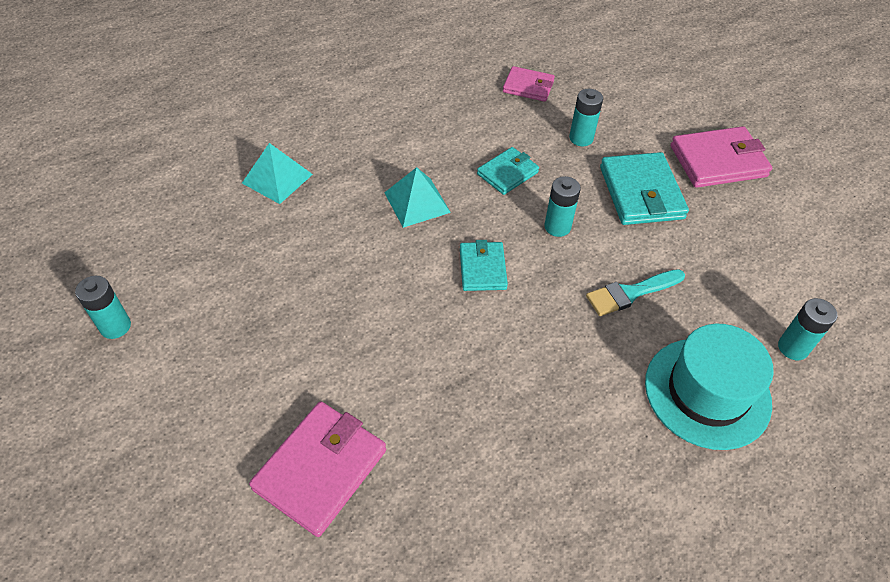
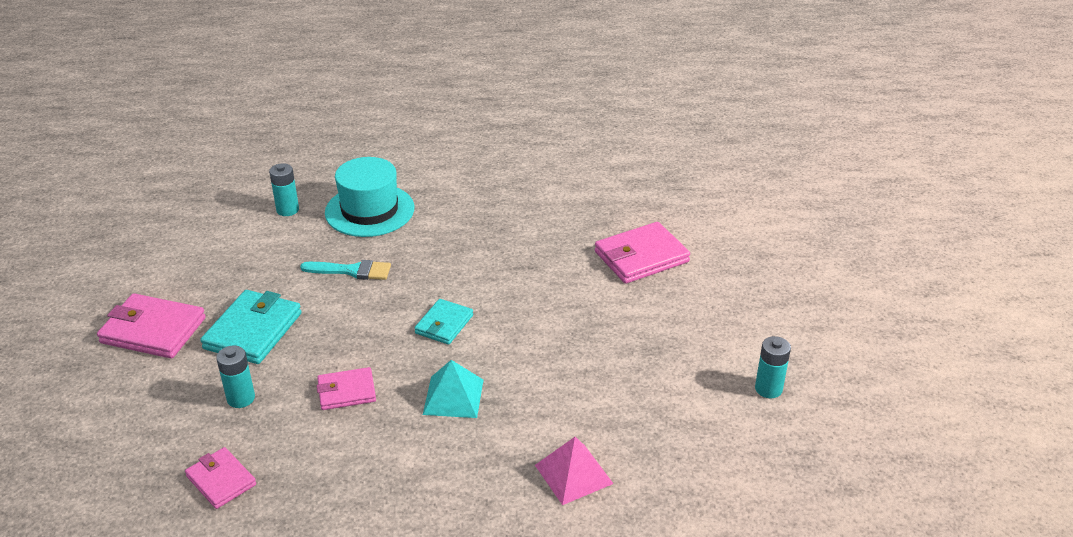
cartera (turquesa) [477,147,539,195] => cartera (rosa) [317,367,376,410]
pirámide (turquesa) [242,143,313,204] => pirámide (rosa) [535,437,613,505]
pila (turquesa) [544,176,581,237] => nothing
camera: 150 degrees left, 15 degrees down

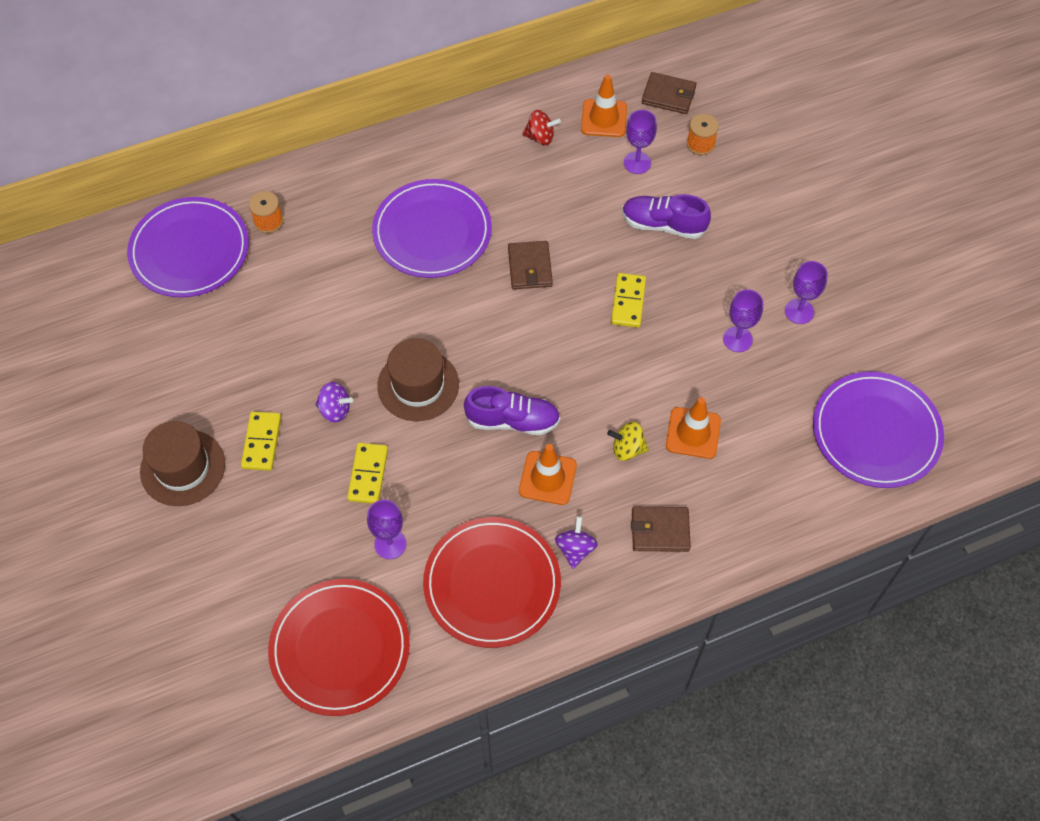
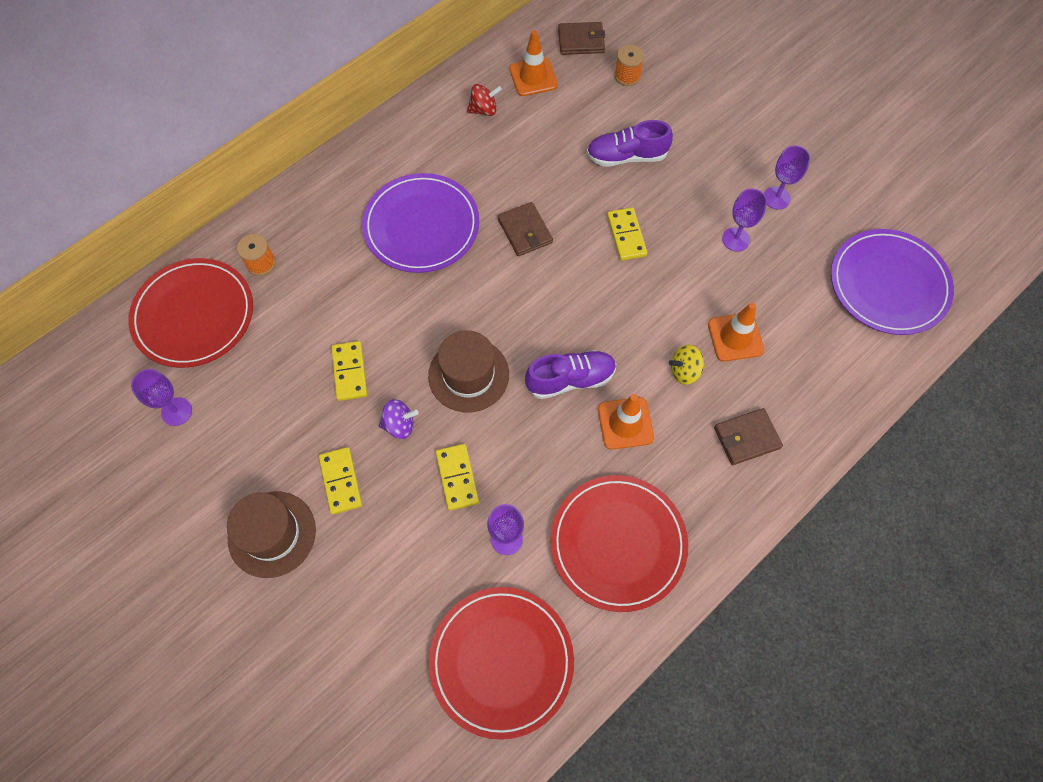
plato (morado) [127,197,249,297] => plato (rojo) [128,258,253,368]
copa (morado) [624,110,657,174] => copa (morado) [131,369,192,426], moved
nothing => ficha de dominó (amarillo) [331,341,367,401]
peonza (morado) [555,516,598,569] => nothing
camera: 20 degrees left, 5 degrees up

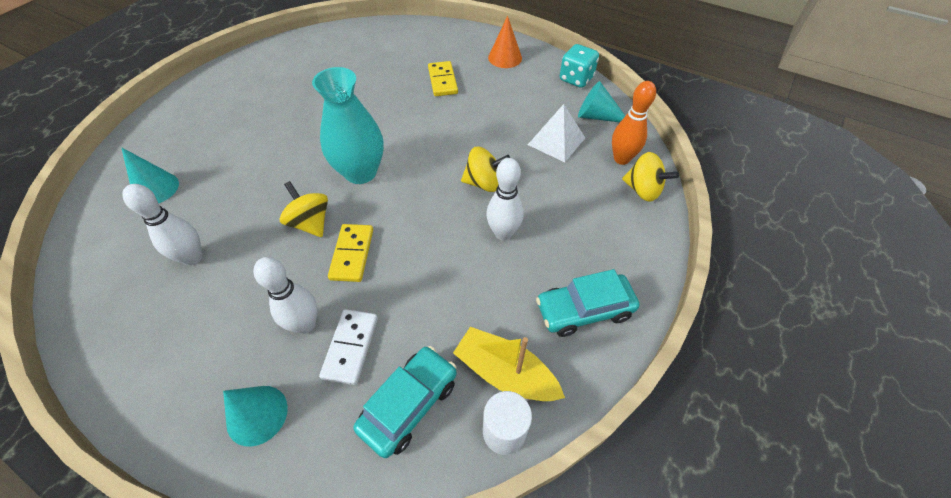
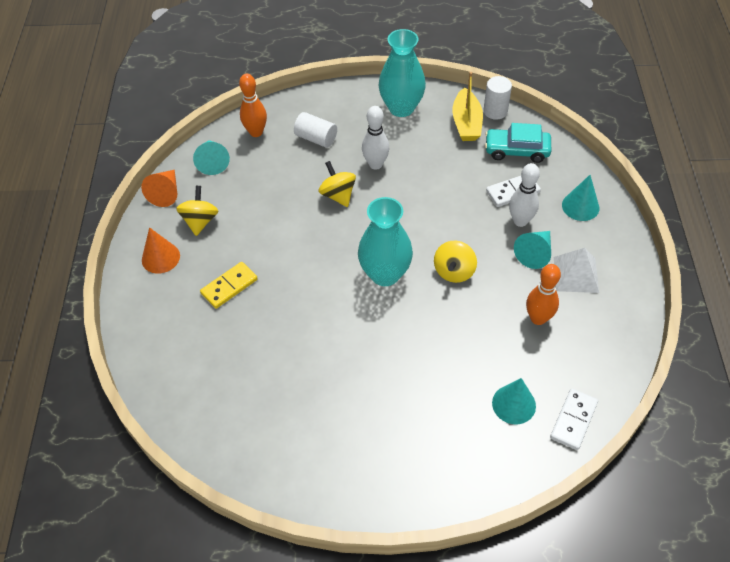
dado (turquesa) [560,44,599,88] => cono (naranja) [141,170,177,207]
peonza (amarillo) [622,152,679,202] => peonza (amarillo) [176,186,218,236], moved
nothing => cilindro (blanco) [294,112,337,148]
coche (turquesa) [536,269,639,337] => florero (turquesa) [379,29,426,117]
nothing => cono (turquesa) [514,231,551,269]
bolo (blanco) [122,184,202,265] => bolo (naranja) [526,264,561,325]
nothing => ficha de dominó (blanco) [550,388,598,450]
pirámide (blanco) [528,104,585,162] => pirámide (blanco) [554,248,599,293], moved
ficha de dominó (amarillo) [328,224,373,282] => nothing
camera: 120 degrees left, 0 degrees up

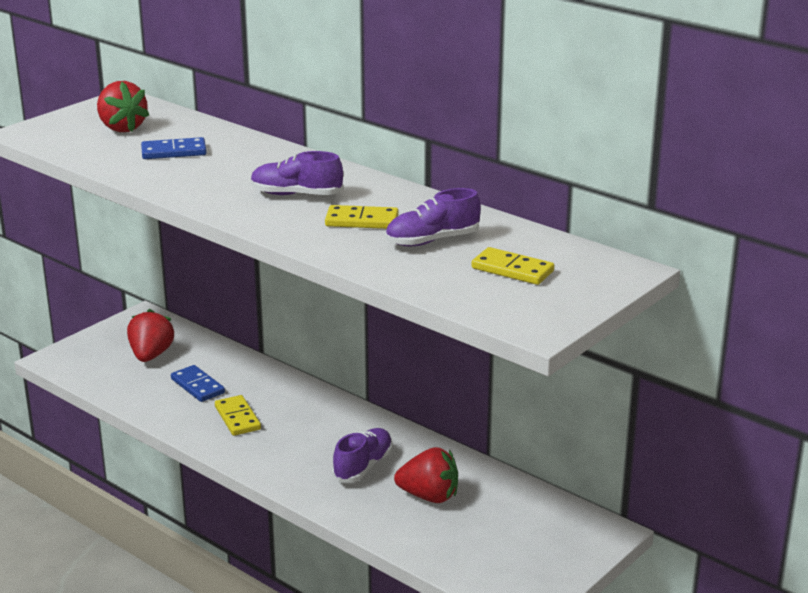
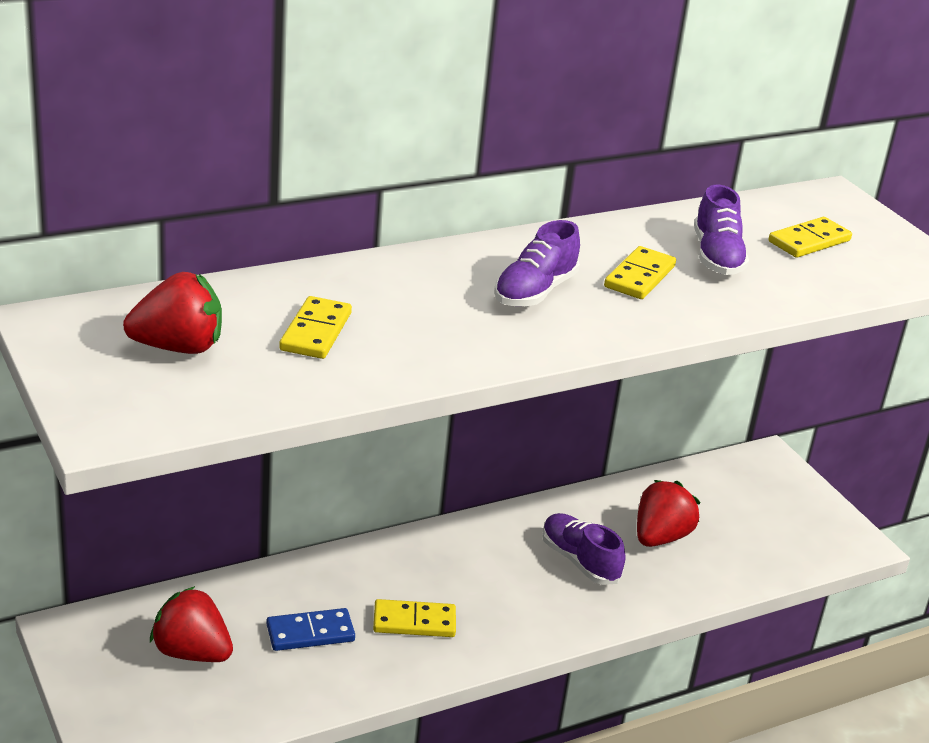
ficha de dominó (azul) [141,137,207,159] => ficha de dominó (amarillo) [279,296,352,359]
camera: 70 degrees left, 5 degrees up

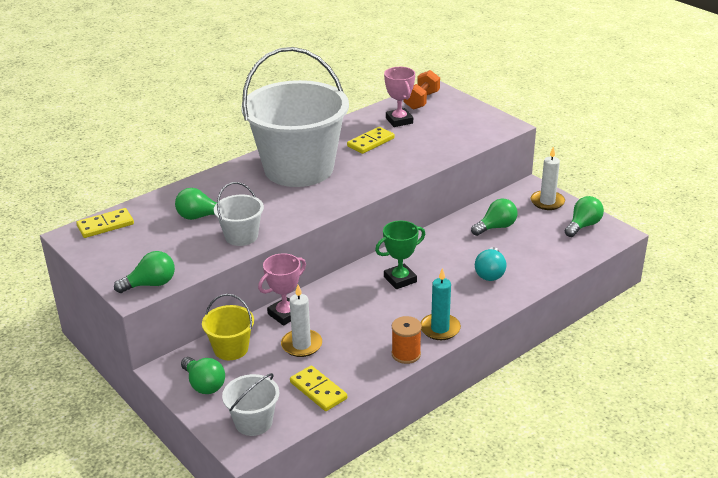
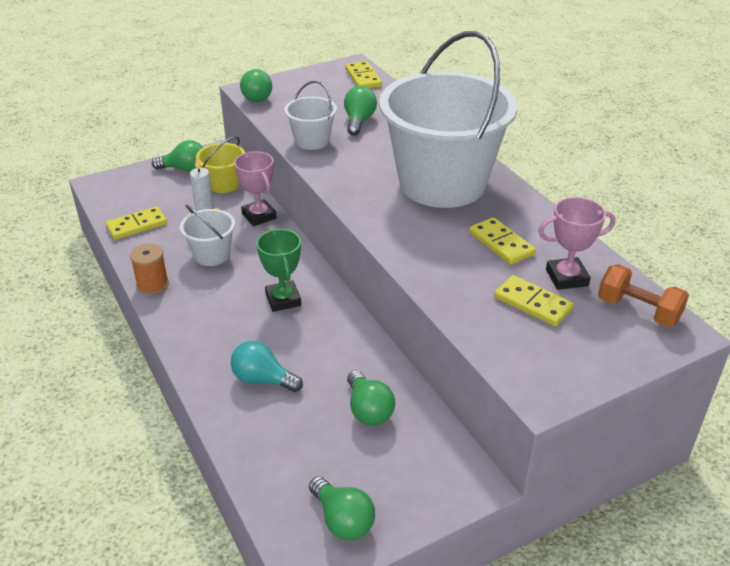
bombilla (verde) [181,357,225,394] => bombilla (verde) [152,140,203,172], 150 degrees counterclockwise
balde (blanco) [222,373,279,436] => balde (blanco) [180,205,235,266], moved
nothing => ficha de dominó (amarillo) [494,275,574,326]
vela (turquesa) [420,268,461,340] => nothing
vela (blanco) [531,147,565,210] => nothing
camera: 100 degrees right, 5 degrees up

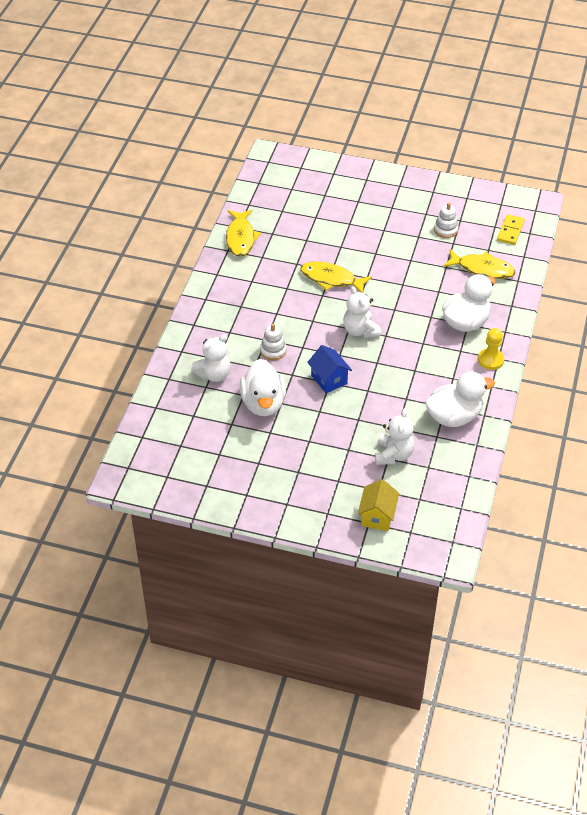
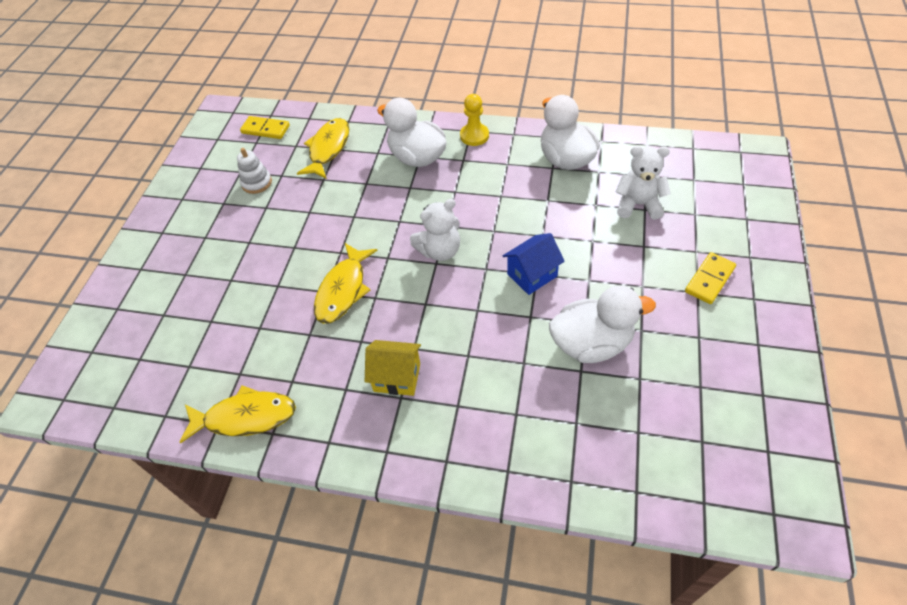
casa (amarillo) [358,479,399,531] => casa (amarillo) [365,340,421,396], moved
nothing => ficha de dominó (amarillo) [685,252,736,304]
osito (blanco) [191,334,231,382] => nothing
juguete apilable (blanco) [260,324,286,360] => nothing
camera: 90 degrees left, 5 degrees up

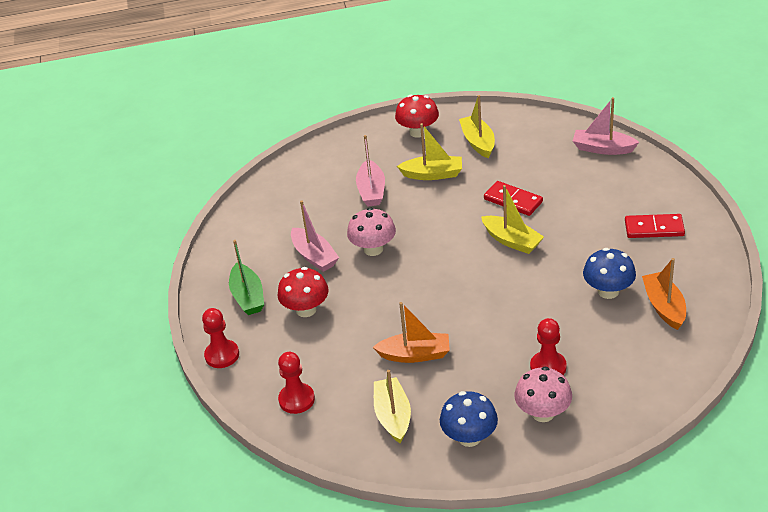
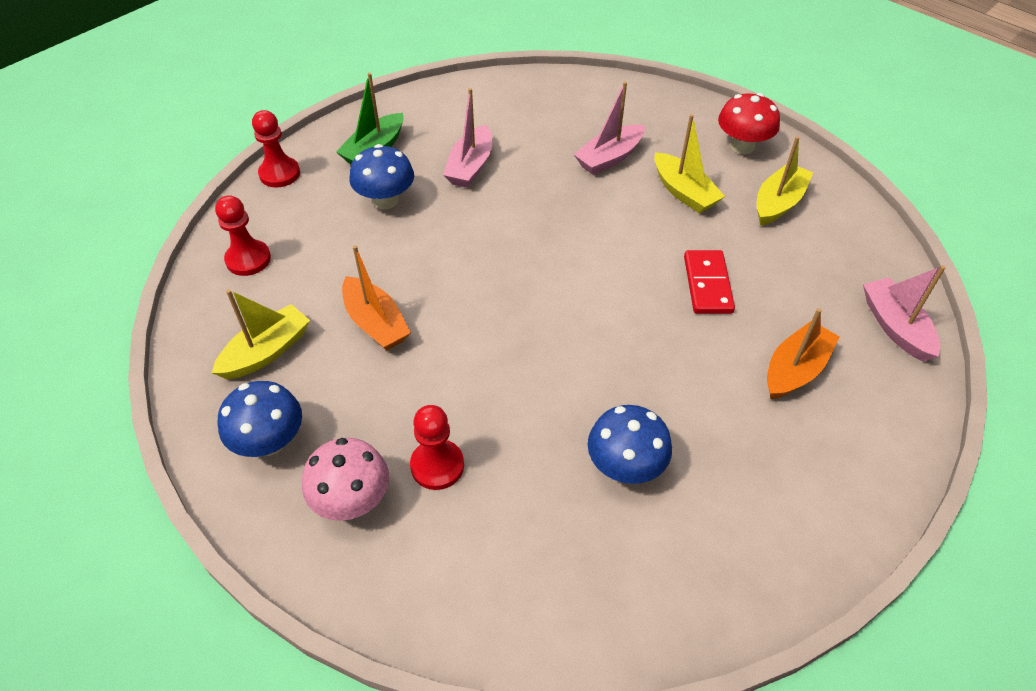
seta (rojo) [277,267,329,317] => seta (azul) [349,144,414,209]
barco (naranja) [642,258,686,330] => barco (naranja) [767,308,840,399], moved
seta (rosa) [347,208,396,256] => nothing
barco (amarillo) [481,185,544,254] => nothing
ficha de dominó (rojo) [625,214,685,238] => nothing
camera: 50 degrees right, 10 degrees up

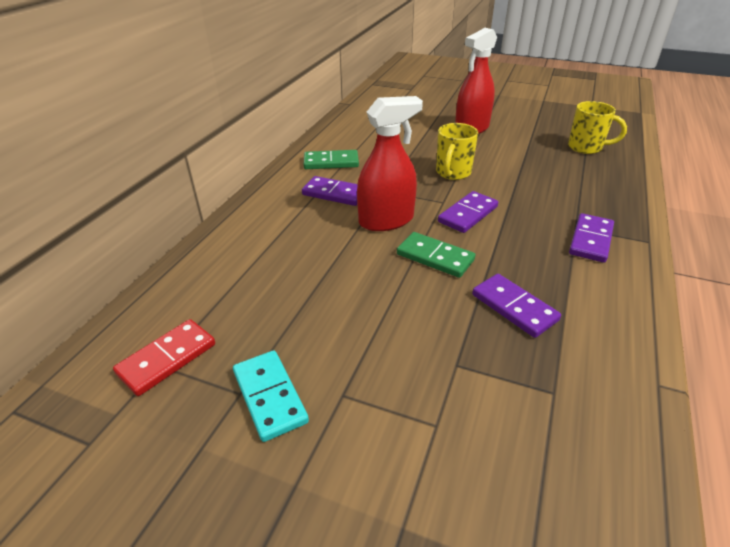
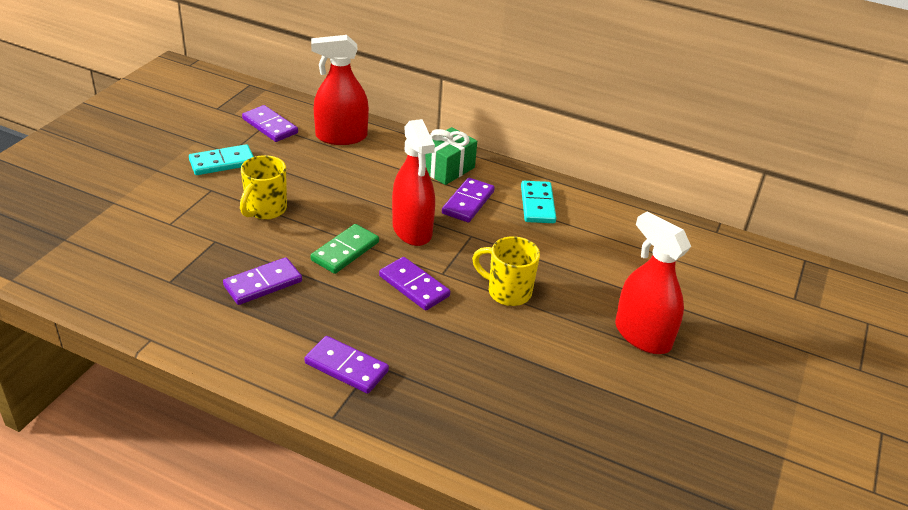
taza (amarillo) [568,101,627,154] => taza (amarillo) [240,155,287,220], moved
ficha de dominó (rojo) [113,319,215,396] => ficha de dominó (morado) [242,105,298,142]
nothing => pulverizador (rojo) [311,35,369,145]
nothing => regalo (verde) [425,127,477,185]
ficha de dominó (verde) [304,150,359,169] => ficha de dominó (turquesa) [521,181,556,223]
camera: 90 degrees right, 0 degrees up

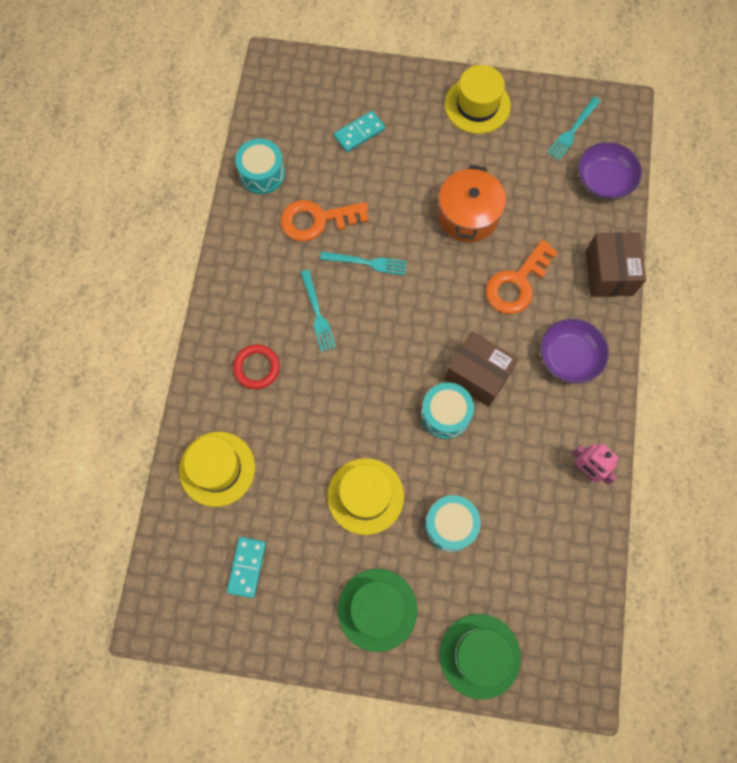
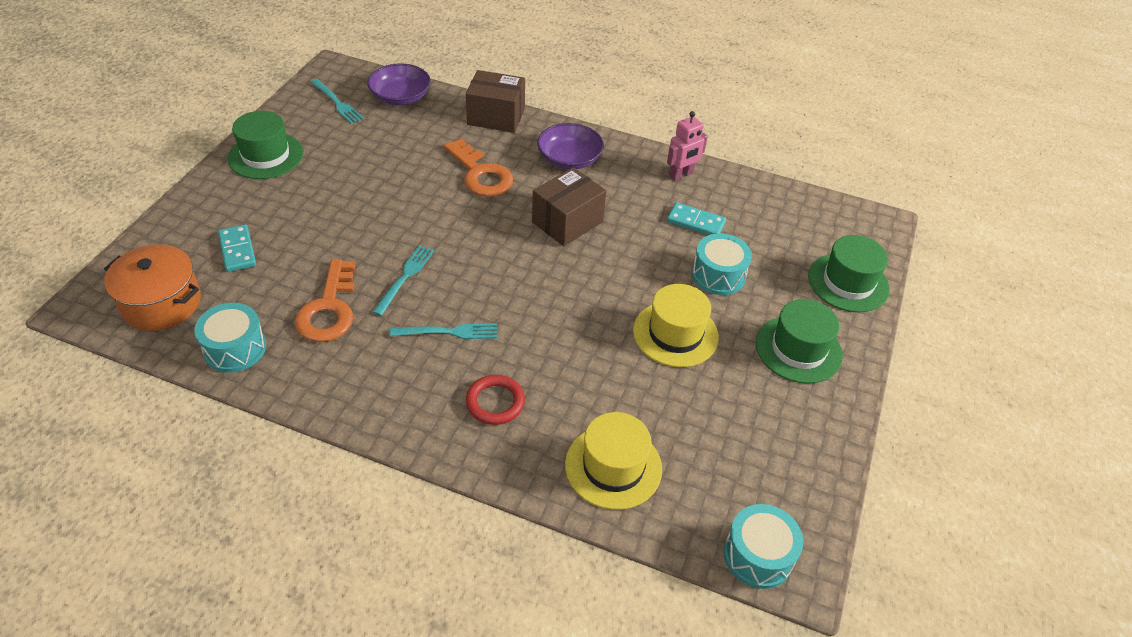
olla (naranja) [438,165,506,242] => olla (naranja) [104,245,201,331], moved
sombrero (amarillo) [445,65,511,134] => sombrero (verde) [228,111,303,179]
ficha de dominó (turquesa) [227,537,266,598] => ficha de dominó (turquesa) [667,202,726,235], moved
tambor (turquesa) [421,382,474,439] => tambor (turquesa) [724,504,803,589], moved
camera: 80 degrees left, 25 degrees down

